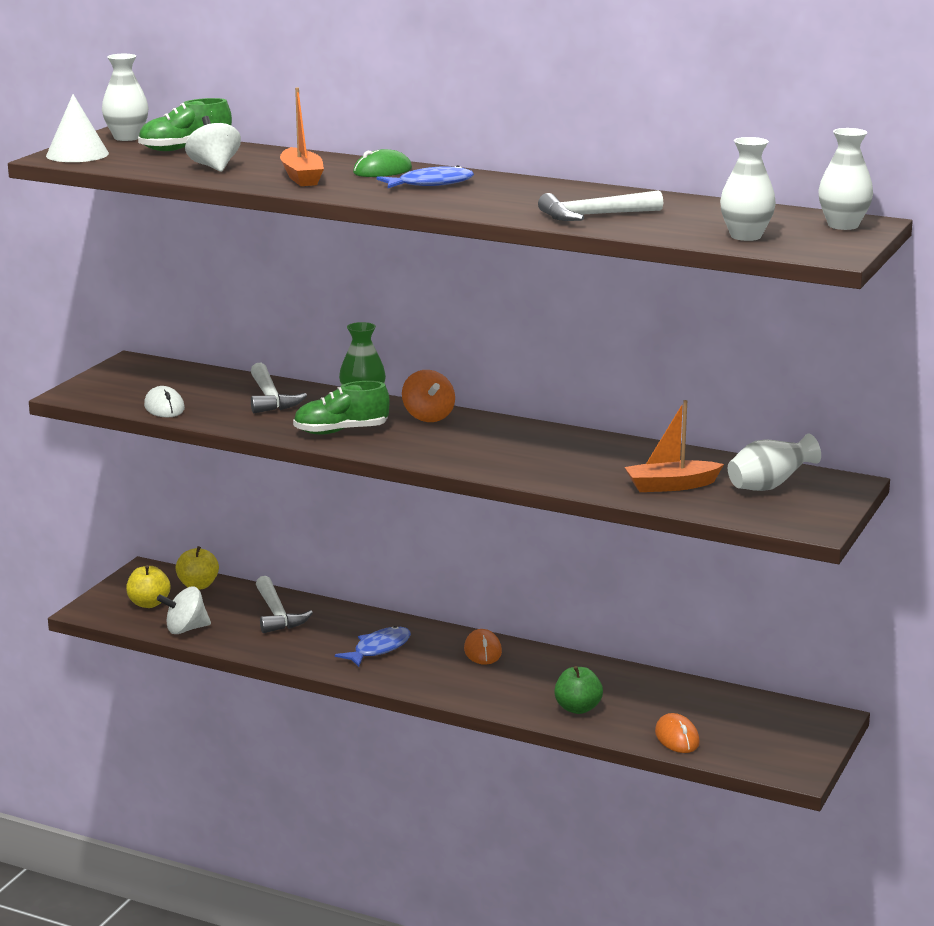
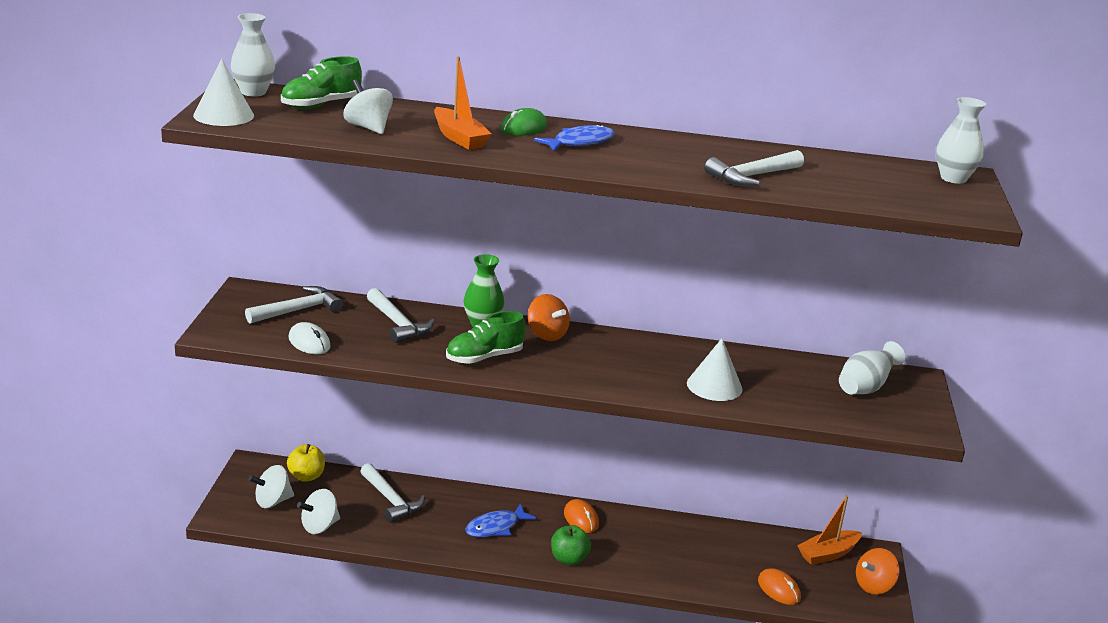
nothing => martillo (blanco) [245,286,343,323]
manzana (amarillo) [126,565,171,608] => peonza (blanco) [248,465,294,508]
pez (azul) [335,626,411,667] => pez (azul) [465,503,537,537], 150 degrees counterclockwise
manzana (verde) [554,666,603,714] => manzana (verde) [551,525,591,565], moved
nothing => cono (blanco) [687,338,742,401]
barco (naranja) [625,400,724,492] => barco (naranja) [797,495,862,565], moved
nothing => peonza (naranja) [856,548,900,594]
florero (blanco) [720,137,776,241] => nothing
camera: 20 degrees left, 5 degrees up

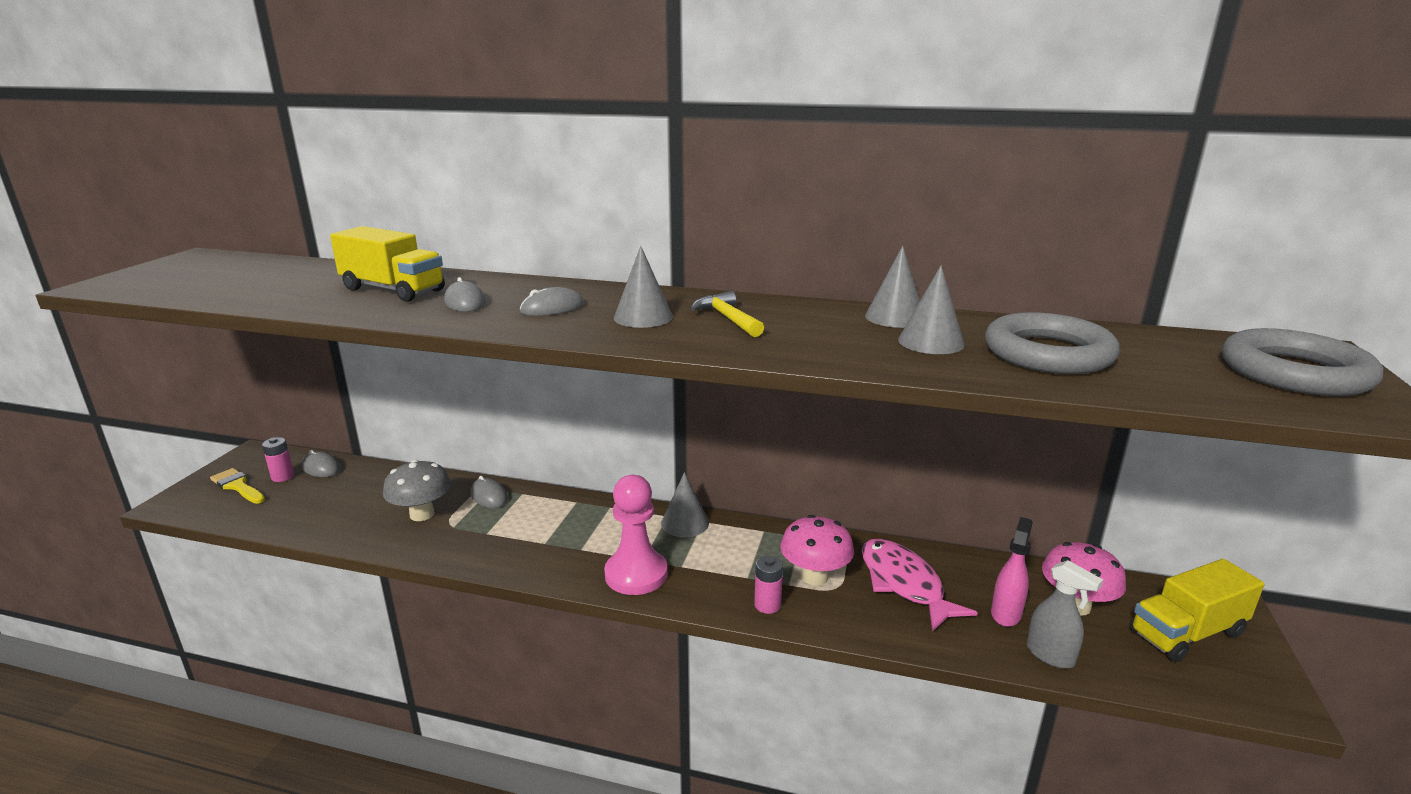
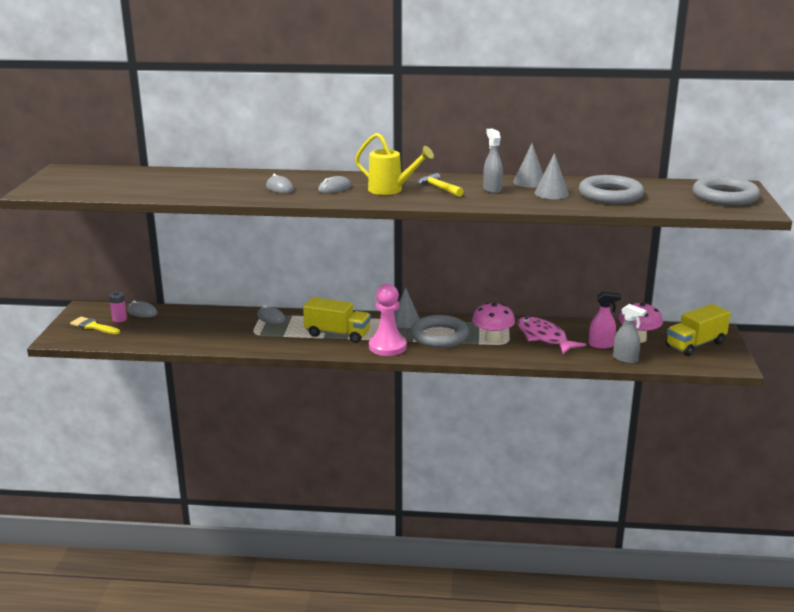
camión (amarillo) [330,226,445,302] => camión (amarillo) [303,297,371,343], moved
cono (gris) [614,246,673,328] => regadera (amarillo) [355,133,434,195]
nothing => anillo (gris) [411,315,469,348]
nothing => pulverizador (gris) [483,129,503,194]
pulverizador (rosa) [991,517,1033,627] => pulverizador (rosa) [589,291,621,349], 75 degrees clockwise
seta (gris) [383,460,451,521] => nothing
pila (rosa) [754,556,783,614] => nothing
camera: 10 degrees left, 0 degrees up

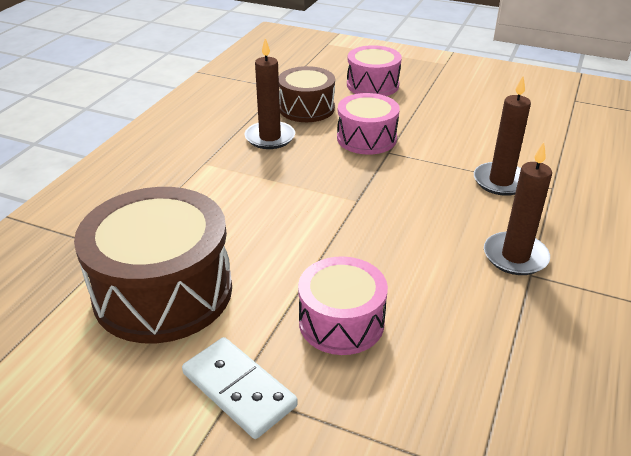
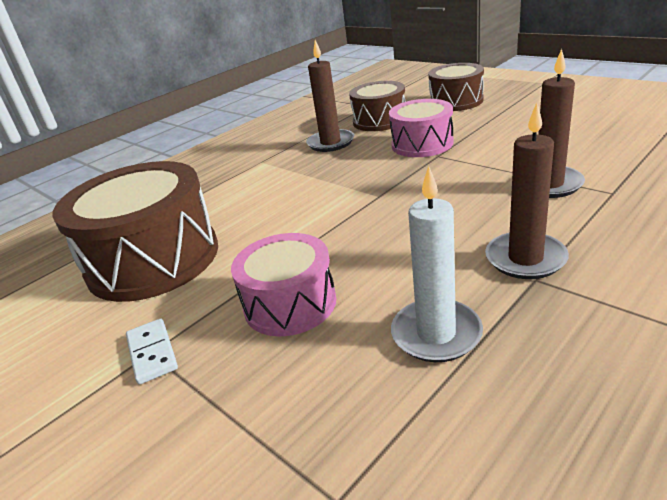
ficha de dominó (blanco) [182,337,298,439] => ficha de dominó (blanco) [126,319,178,385], x0.65
nothing => vela (blanco) [391,166,483,362]
tambor (rosa) [347,45,402,96] => tambor (marrón) [428,63,484,111]
camera: 25 degrees right, 5 degrees down

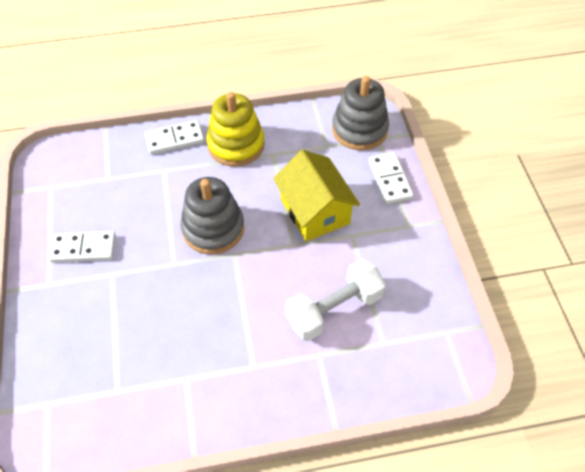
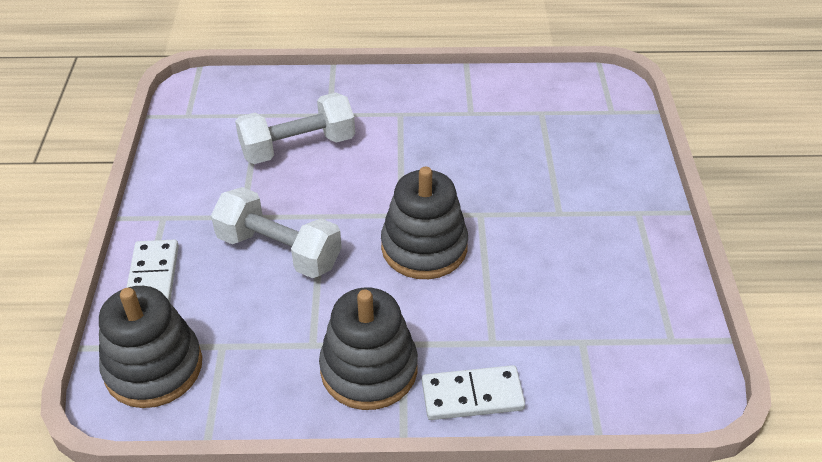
casa (amarillo) [273,150,360,242] => mancuerna (blanco) [211,187,342,278]
juguete apilable (amarillo) [206,92,265,167] => juguete apilable (gris) [319,287,418,410]
ficha de dominó (blanco) [49,231,116,263] => nothing
camera: 170 degrees left, 10 degrees down

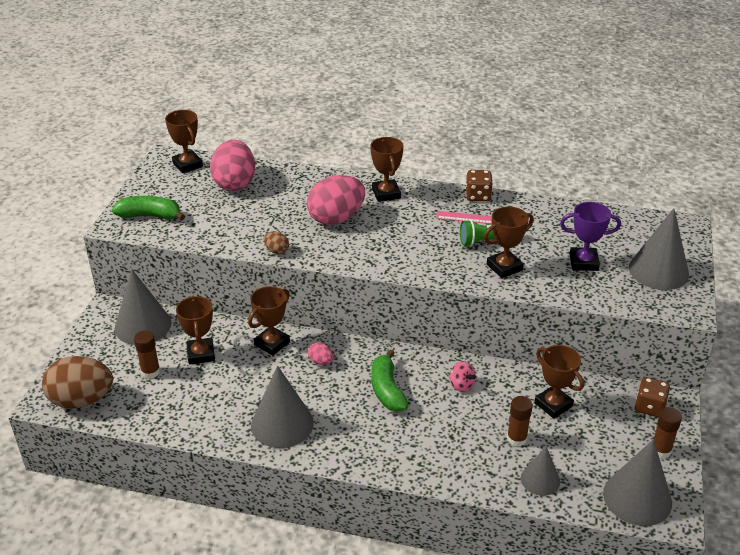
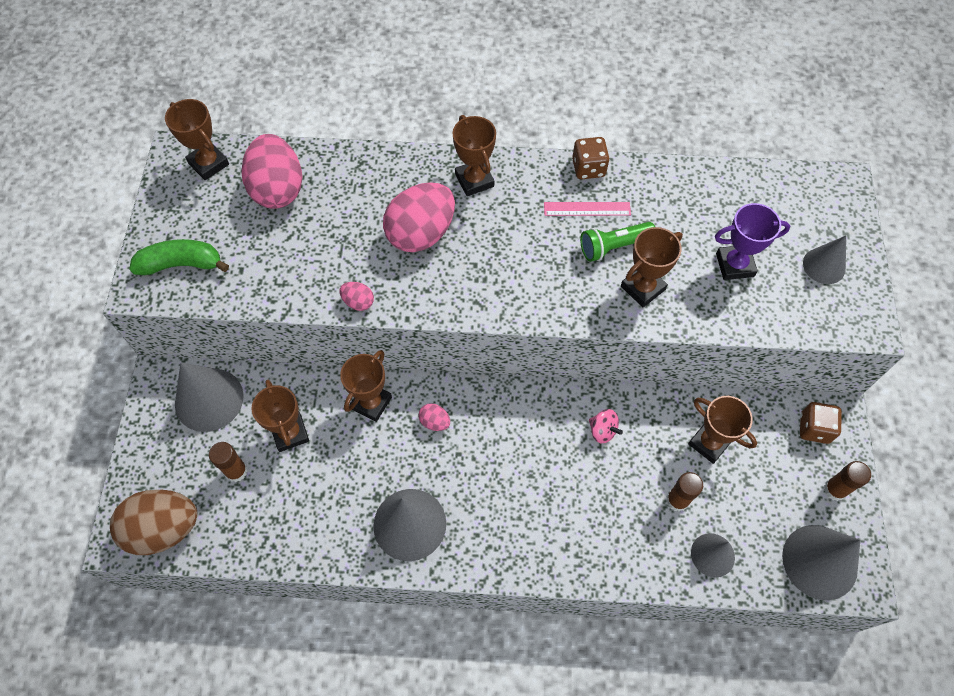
huevo (marrón) [264,231,289,254] => huevo (rosa) [340,282,374,311]
cono (gris) [629,208,689,290] => cono (gris) [803,236,846,284], x0.59
plátano (verde) [371,349,408,412] => nothing
camera: 10 degrees left, 25 degrees up

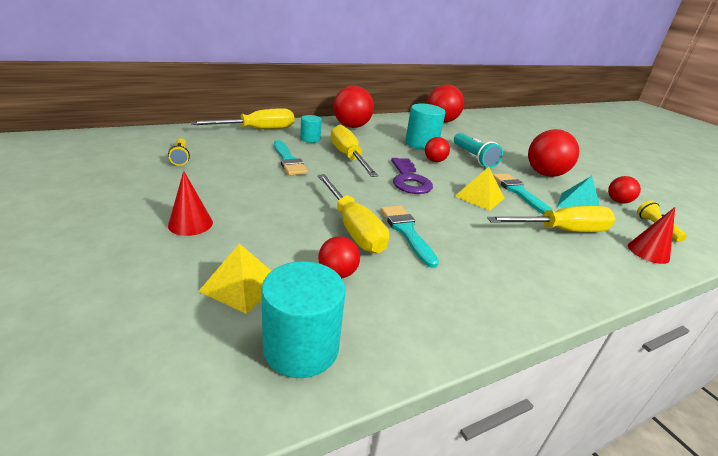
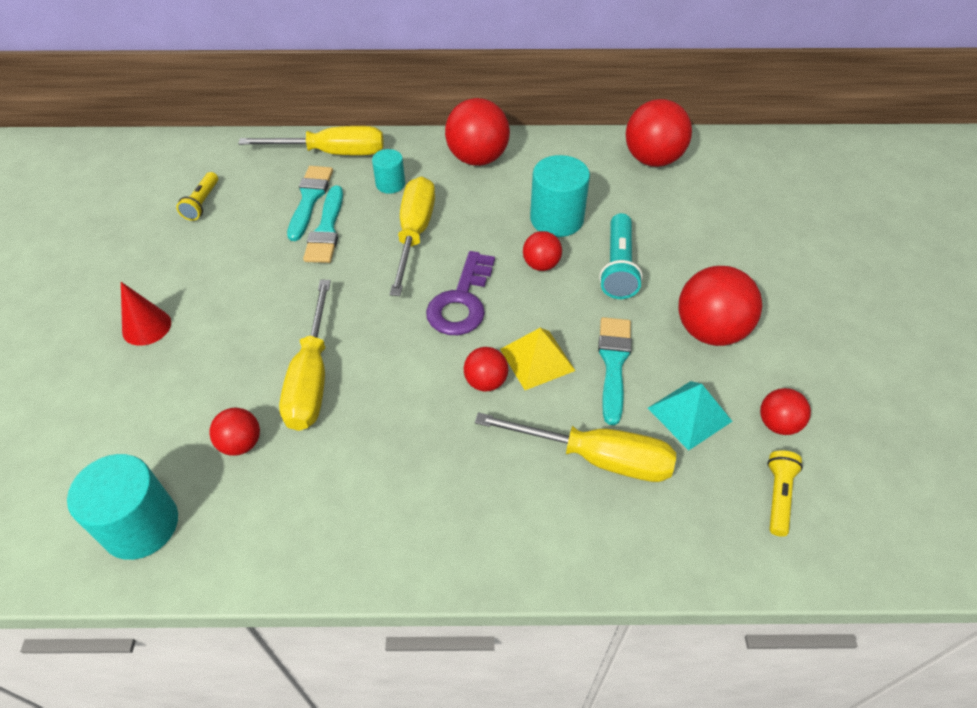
pincel (turquesa) [381,206,439,268] => pincel (turquesa) [287,166,333,241], moved
nothing => pelota (rojo) [464,347,508,392]
pirámide (amarillo) [198,244,271,314] => nothing
cono (rojo) [628,207,675,264] => nothing
camera: 30 degrees right, 20 degrees up

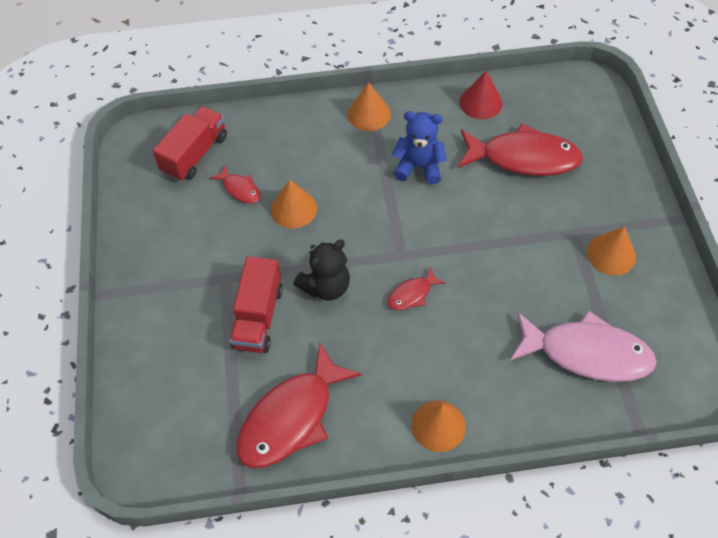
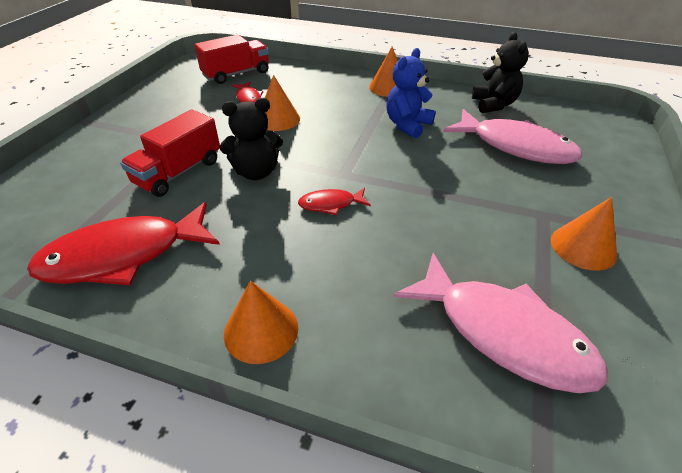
osito (azul) [392,111,447,184] => osito (azul) [386,48,436,139], 90 degrees counterclockwise
pez (rojo) [458,123,583,176] => pez (rosa) [443,109,582,164]
cono (rojo) [460,71,503,119] => osito (negro) [472,32,529,113]
camera: 25 degrees right, 15 degrees down

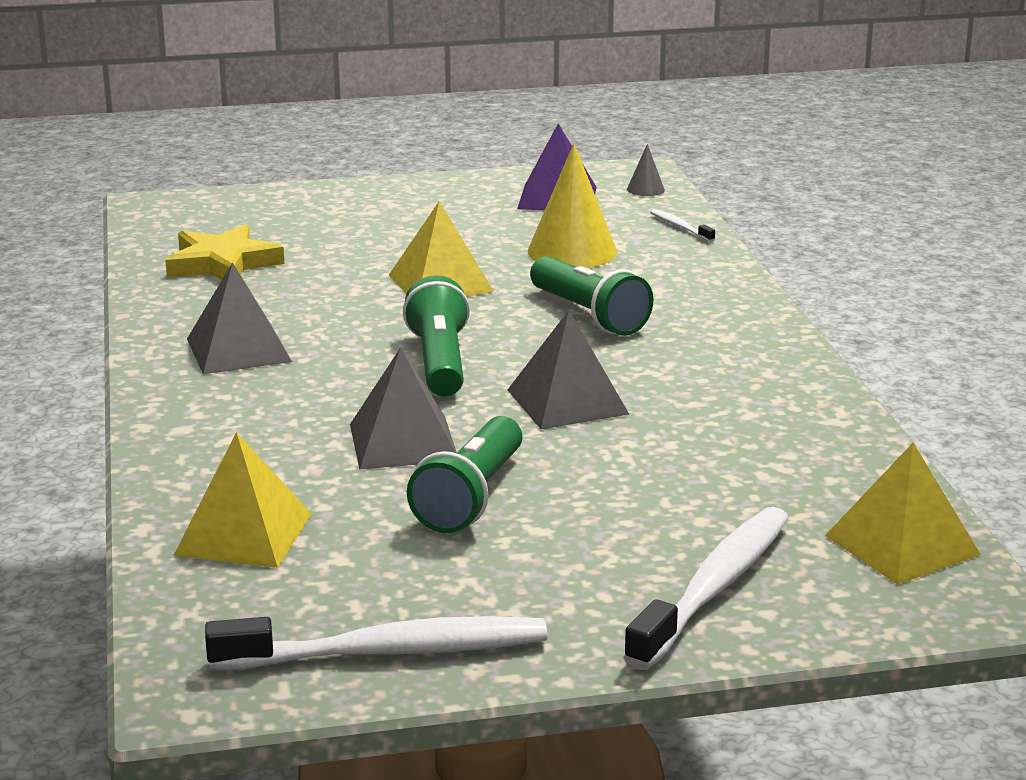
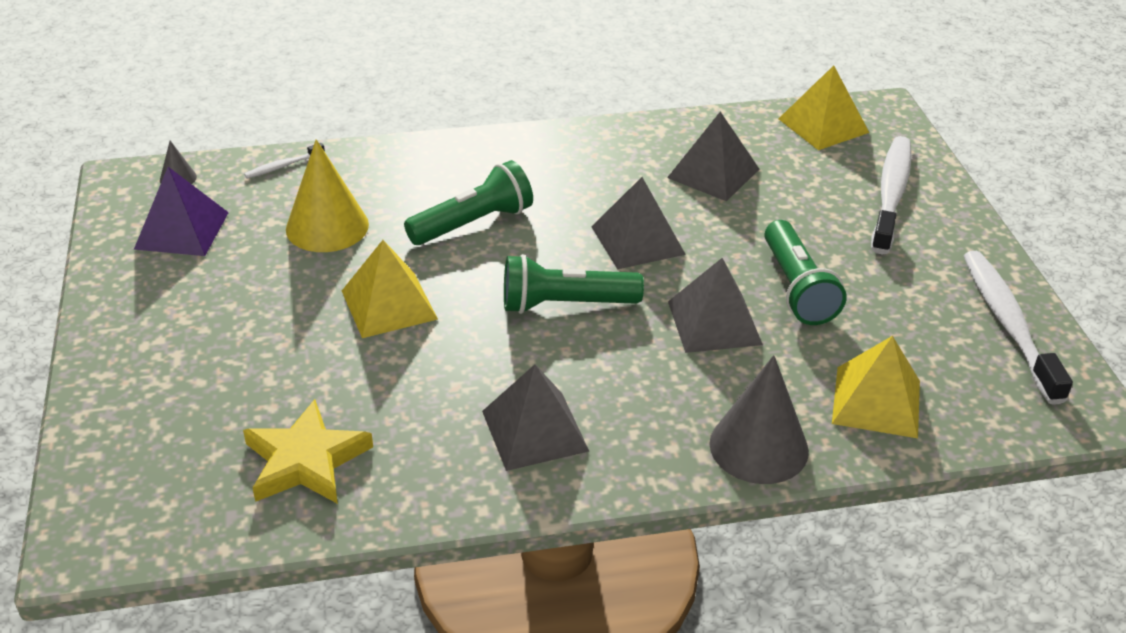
nothing => pirámide (gris) [667,112,759,201]
nothing => cono (gris) [709,355,809,484]
lámpara de mano (verde) [407,416,522,533] => lámpara de mano (verde) [765,220,847,325], 60 degrees clockwise
cepillo de dientes (blanco) [623,507,789,670] => cepillo de dientes (blanco) [871,136,912,254], 75 degrees clockwise
camera: 90 degrees left, 15 degrees up

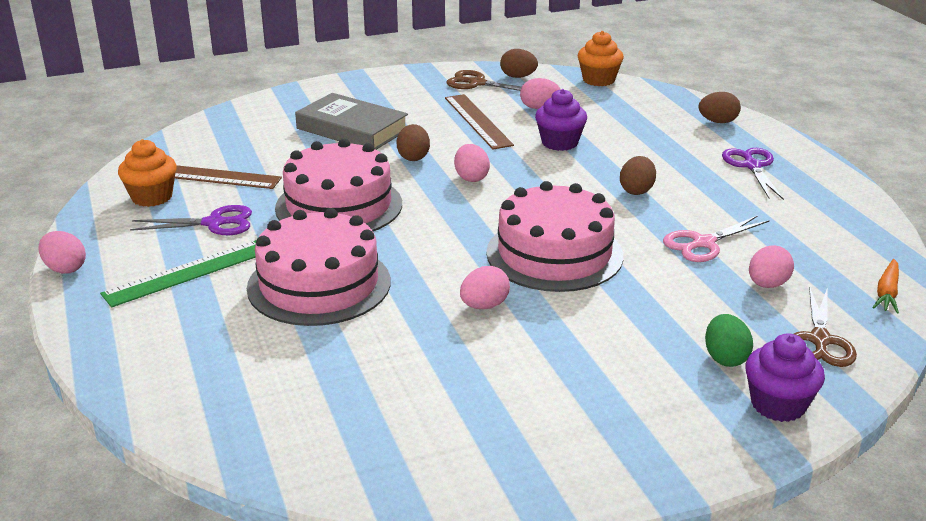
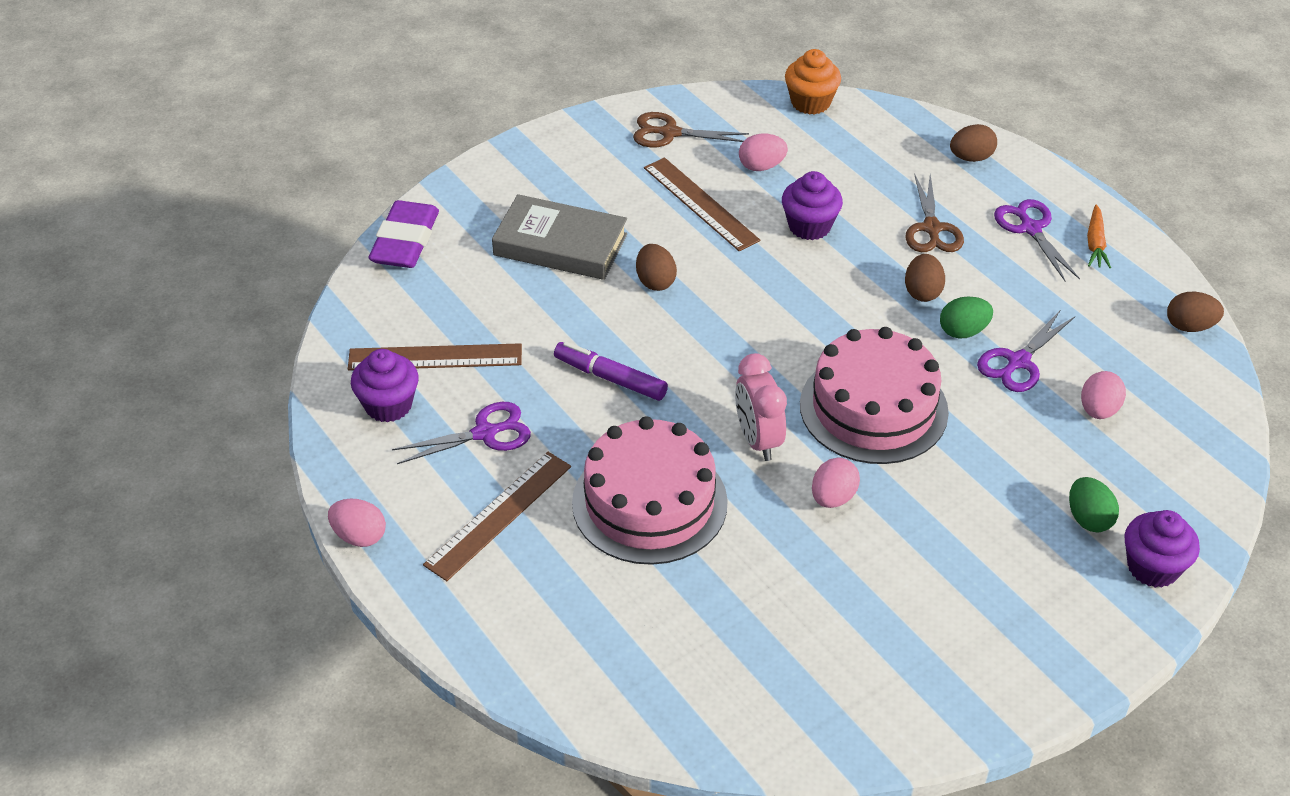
magdalena (naranja) [118,139,177,207] => magdalena (morado) [351,349,419,422]
nothing => goma de borrar (morado) [369,200,439,268]
regla (verde) [100,240,256,307] => regla (marrón) [423,452,571,581]
tarta (rosa) [275,139,402,231] => rotulador (morado) [554,341,668,401]
nothing => despertador (rosa) [735,353,787,461]
tijeras (marrón) [794,286,857,367] => tijeras (marrón) [905,174,964,252], moved
nothing => huevo (verde) [940,297,993,339]
tijeras (rosa) [663,215,769,262] => tijeras (morado) [977,311,1075,392]
zanahoria (naranja) [872,259,899,314] => zanahoria (naranja) [1087,204,1111,268], moved
huevo (marrón) [500,49,538,78] => huevo (marrón) [1167,292,1224,332], moved
huevo (rosa) [454,144,490,182] => nothing
camera: 15 degrees left, 15 degrees up

